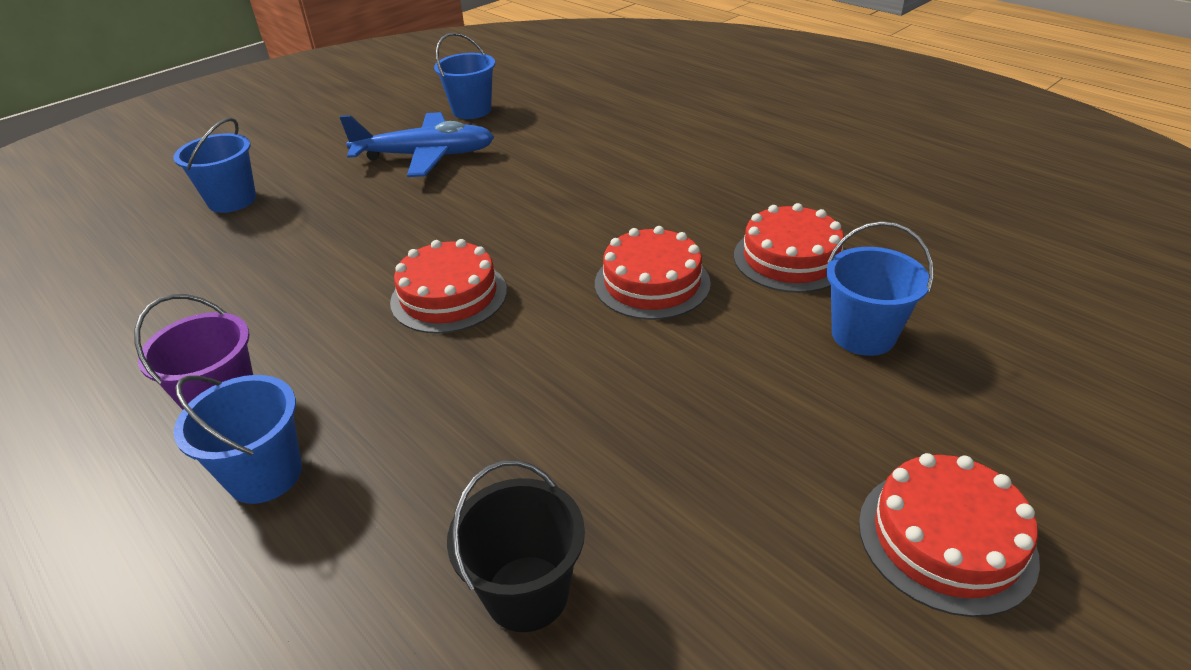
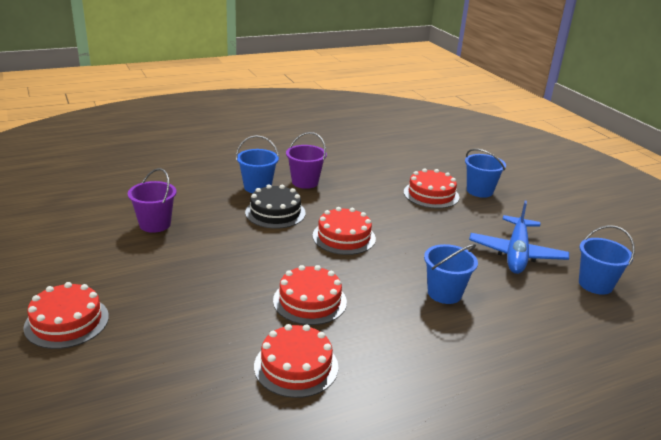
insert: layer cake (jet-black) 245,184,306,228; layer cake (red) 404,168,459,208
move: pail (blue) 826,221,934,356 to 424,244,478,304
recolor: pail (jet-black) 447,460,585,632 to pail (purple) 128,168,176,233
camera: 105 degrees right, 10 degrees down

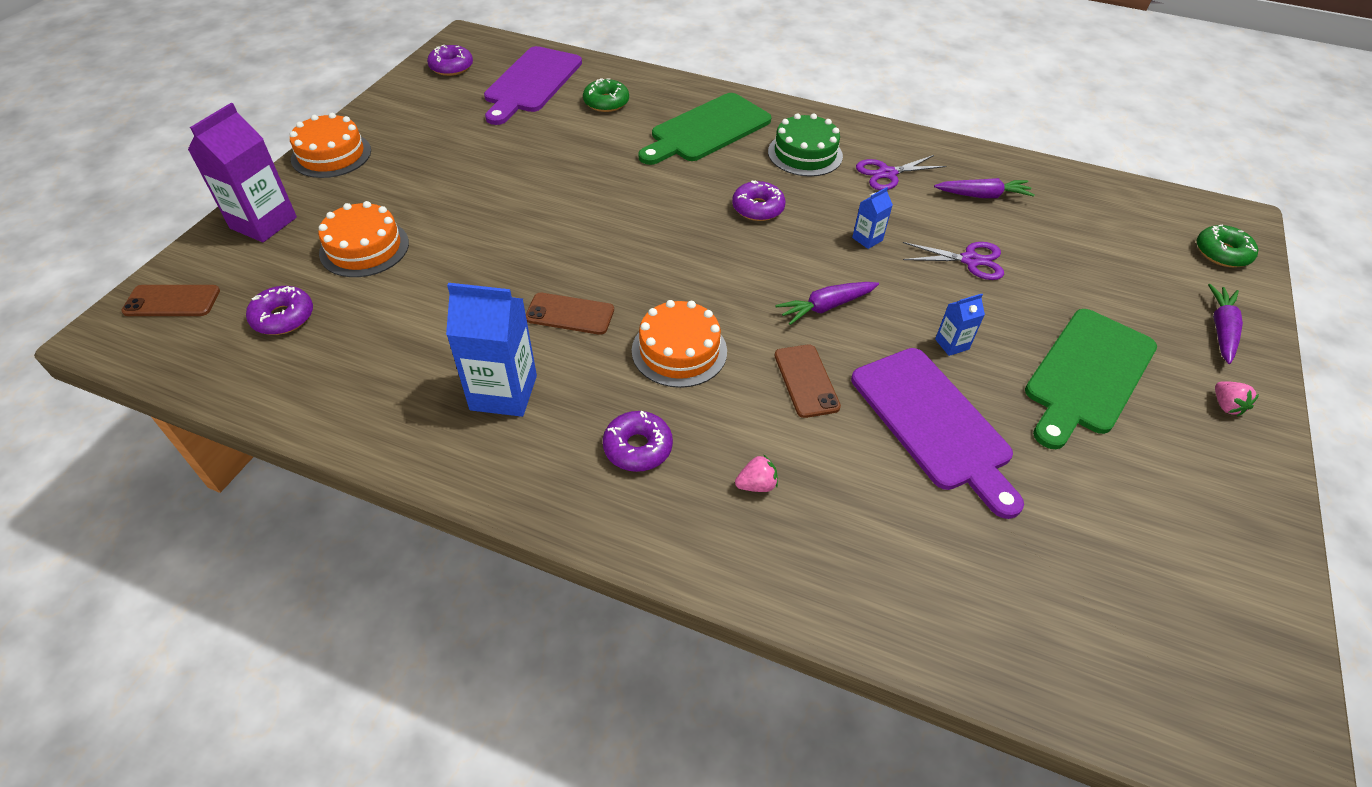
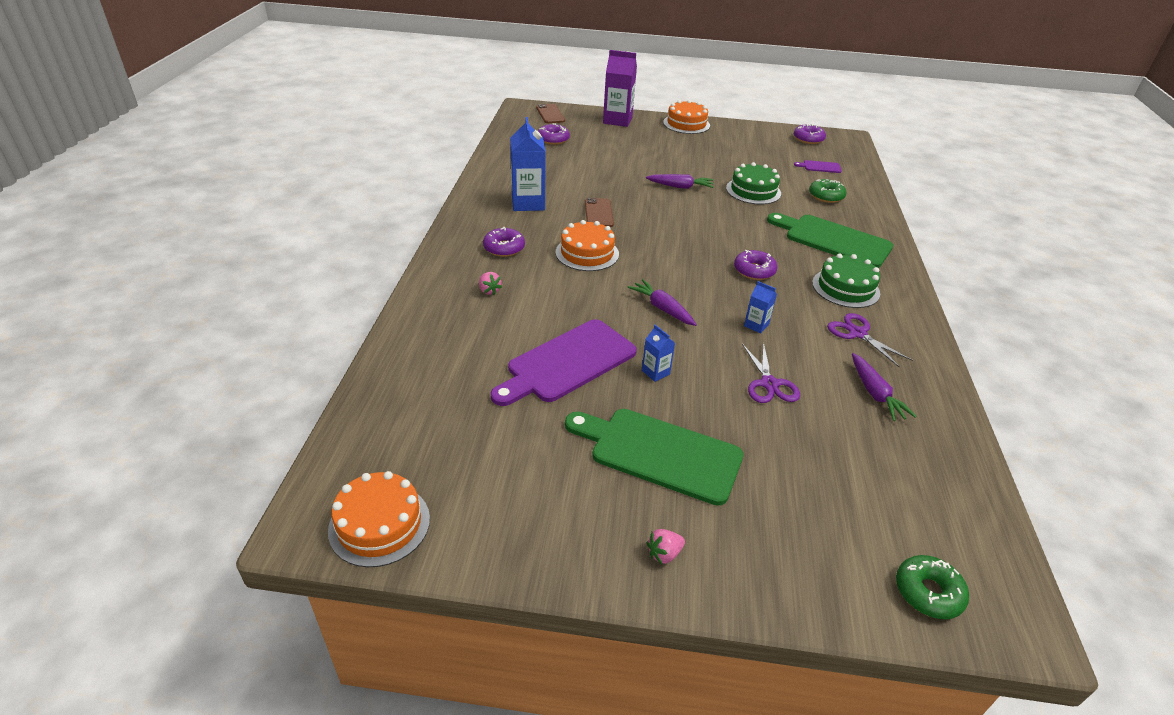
delete: smartphone (russet) 774,345,841,418
insert: layer cake (green) 726,162,781,205
move: layer cake (orange) 318,201,409,277 to 328,471,430,567; toy carrot (purple) 1208,284,1243,364 to 646,174,714,189
resize: chopping board (purple) 484,46,582,125 = 794,160,842,173 x0.44
camera: 75 degrees right, 10 degrees down

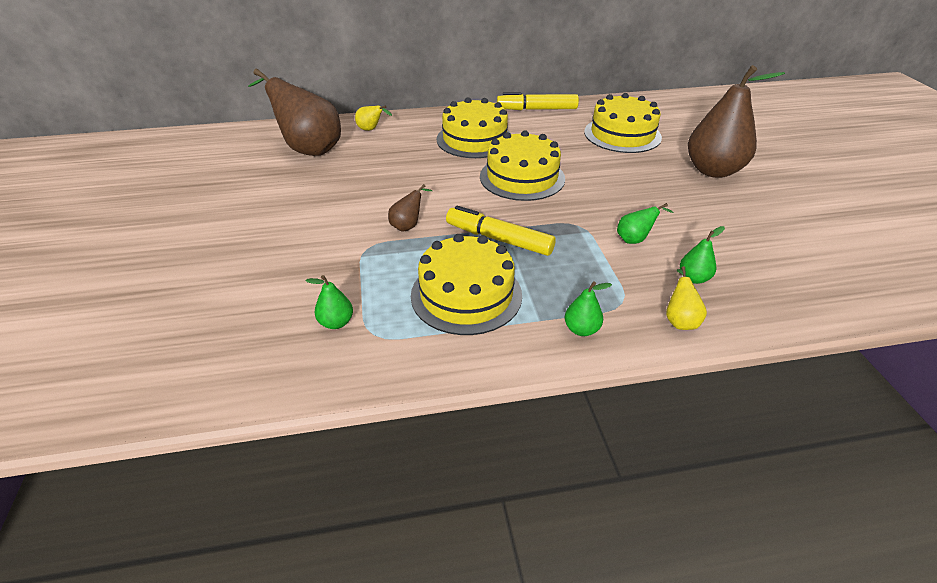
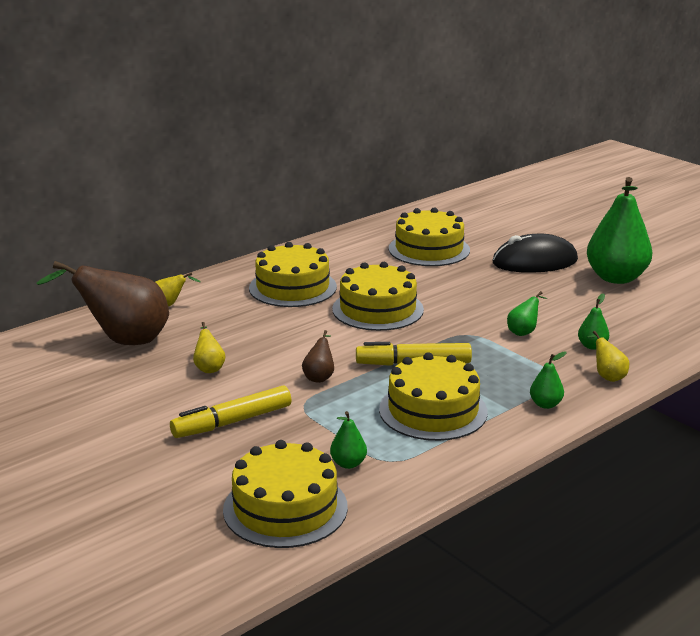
insert: toy pear (bright yellow) 193,322,225,373; layer cake (bright yellow) 223,440,348,548; toy pear (green) 587,177,652,284
move: marker (bright yellow) 497,92,579,110 to 170,385,291,438
replace: toy pear (russet) 688,65,785,178 to computer mouse (jet-black) 492,234,578,273
camera: 30 degrees left, 15 degrees down

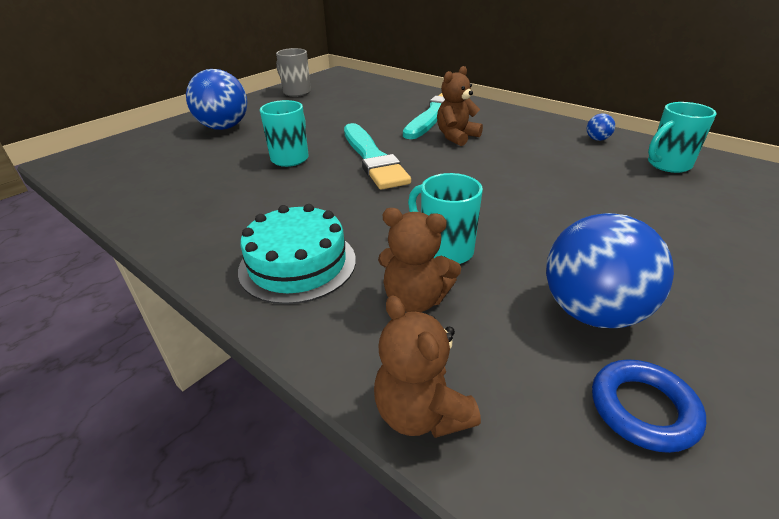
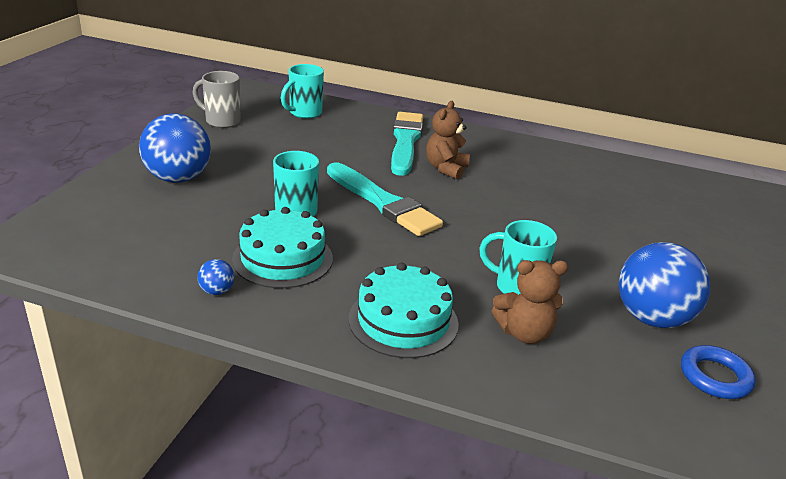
delete: teddy bear (russet) 374,295,481,438
insert: layer cake (turquoise) 232,207,333,288
move: ball (blue) 587,114,615,141 to 197,259,234,295; tea mug (turquoise) 648,102,717,173 to 281,64,324,119
camera: 25 degrees left, 5 degrees down

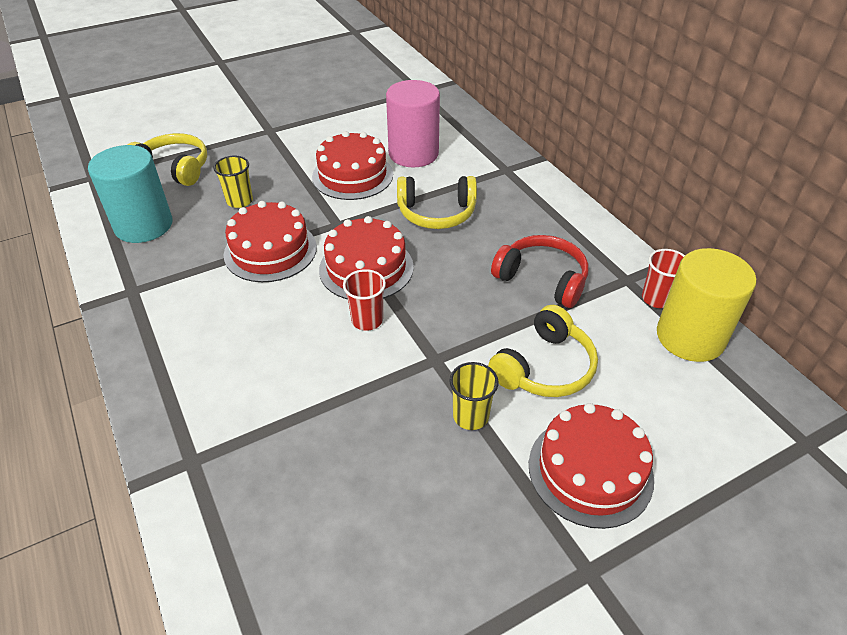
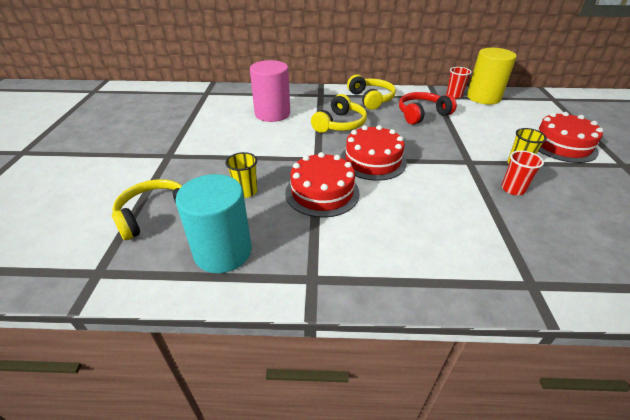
delete: layer cake (red) 312,131,393,200
move: tumbler (red) 343,269,386,331 to 502,150,544,195; headset (bright yellow) 488,305,598,397 to 347,75,396,110
camera: 60 degrees left, 5 degrees down

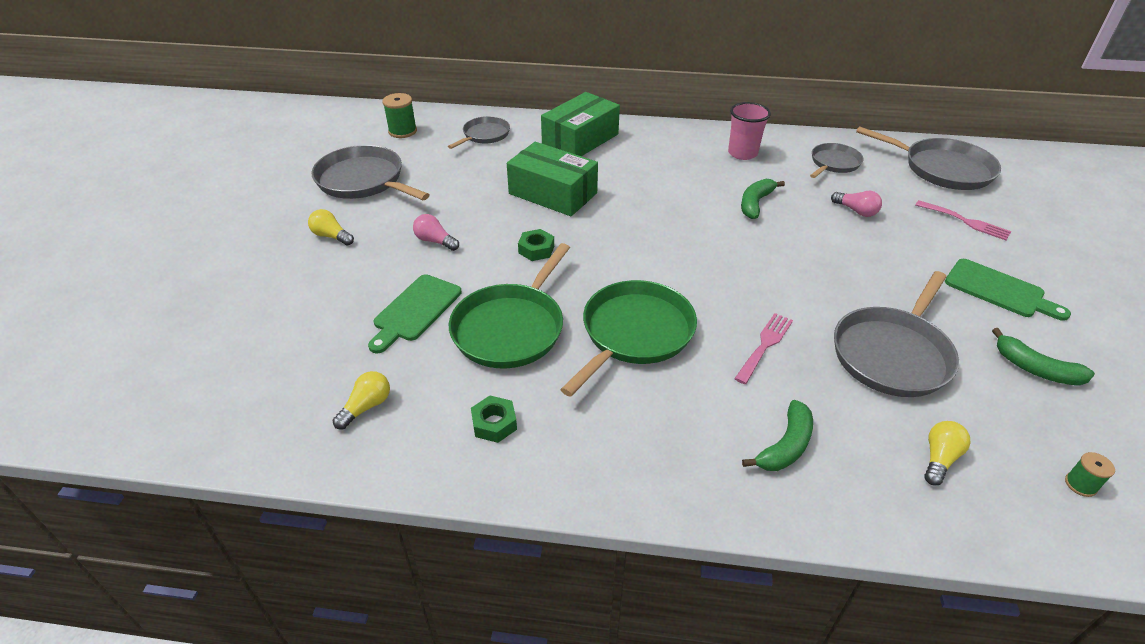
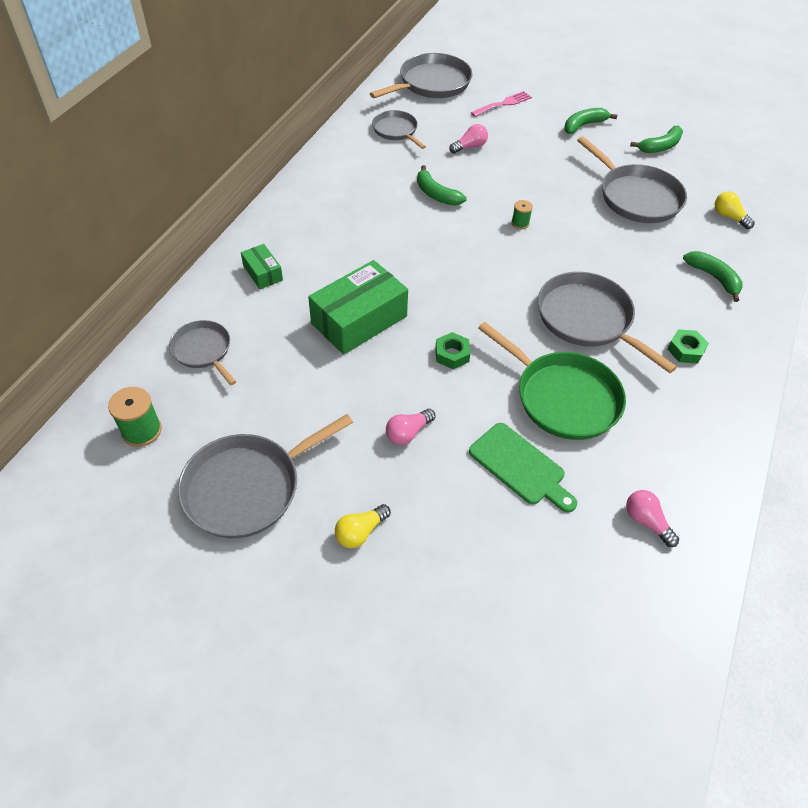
delete: tumbler (rosy) 728,102,771,160; fork (rosy) 734,313,793,384
move: hex nut (green) 471,396,517,443 to 667,329,709,364; reel of thread (green) 1065,452,1115,497 to 511,200,533,229
replace: chopping board (green) 945,259,1071,321 to banana fruit (green) 564,108,617,134
recolor: light bulb (bright yellow) 333,371,390,430 to light bulb (rosy) 626,490,679,547; frying pan (green) 560,280,697,397 to frying pan (gray) 538,272,677,373
resize: parcel (green) 541,92,620,156 = 241,244,283,289 x0.50
camera: 75 degrees left, 10 degrees up

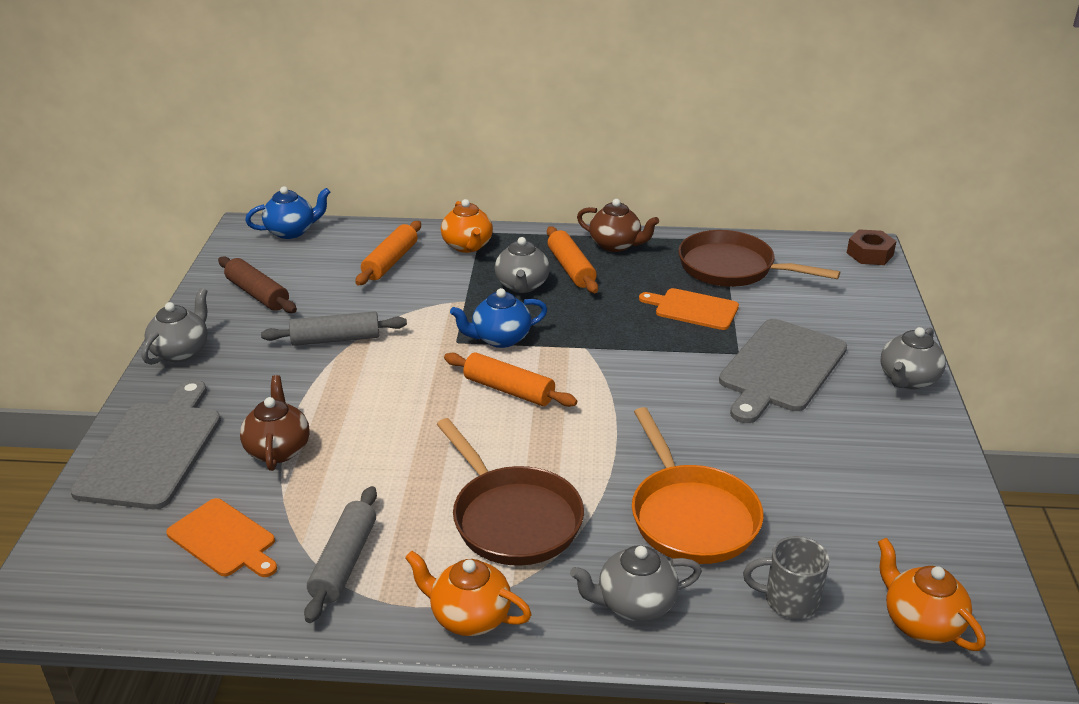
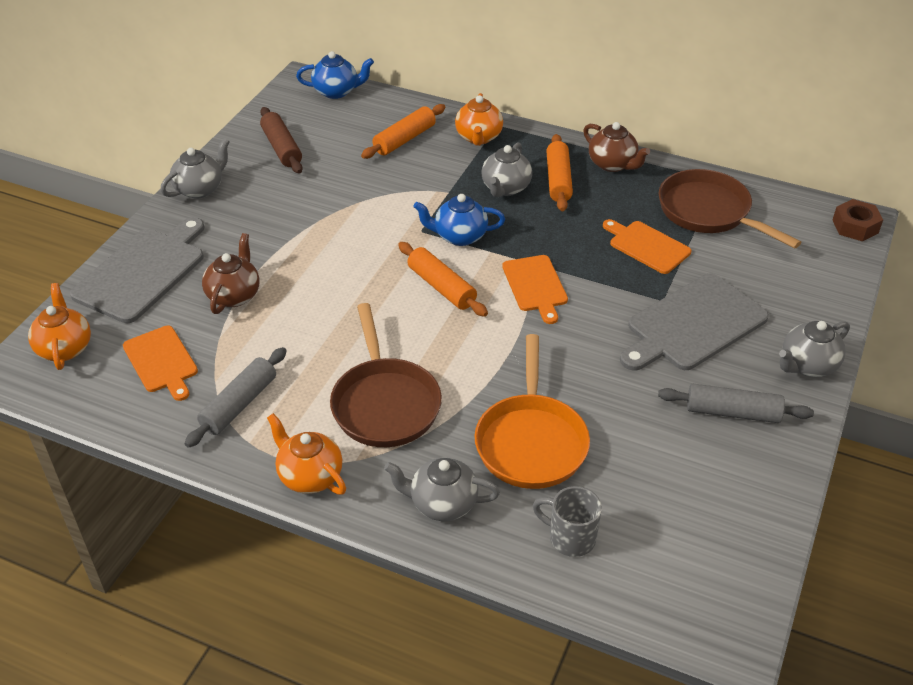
insert: chopping board (orange) 502,255,568,324
move: pastry roller (gray) 261,311,407,346 to 658,384,814,423; tea pot (orange) 878,538,986,651 to 28,283,91,370
camera: 20 degrees right, 10 degrees up

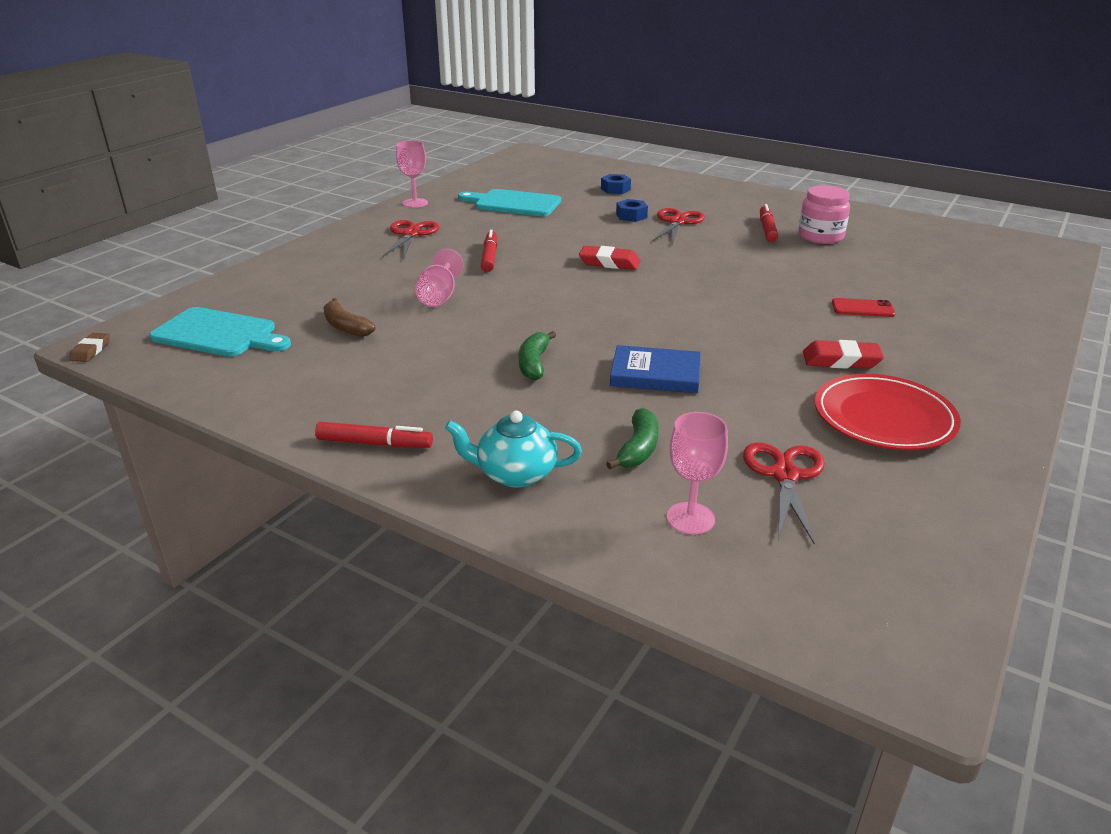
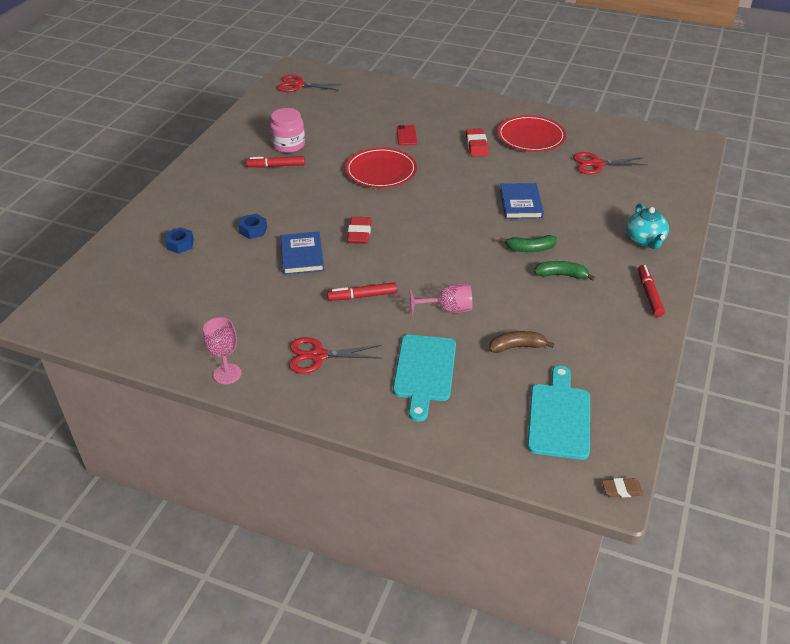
delete: chalice (rosy) 667,412,728,534
insert: hardback (blue) 281,232,324,275; flat dish (red) 345,148,417,188
move: chopping board (turquoise) 458,189,561,216 to 393,335,456,422; banana fruit (green) 606,408,658,469 to 534,261,595,280; pair of scissors (red) 653,208,705,245 to 277,75,342,92
rotate: banana fruit (russet) 323,298,376,337 = 489,331,554,353 135 degrees counterclockwise
camera: 100 degrees left, 10 degrees up

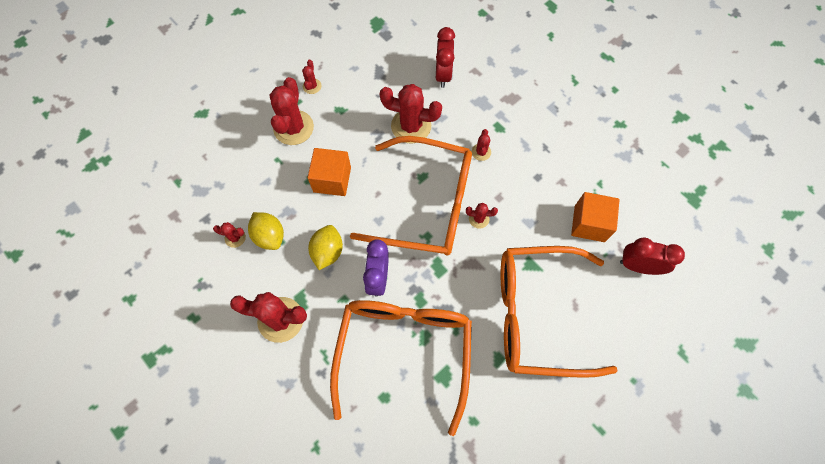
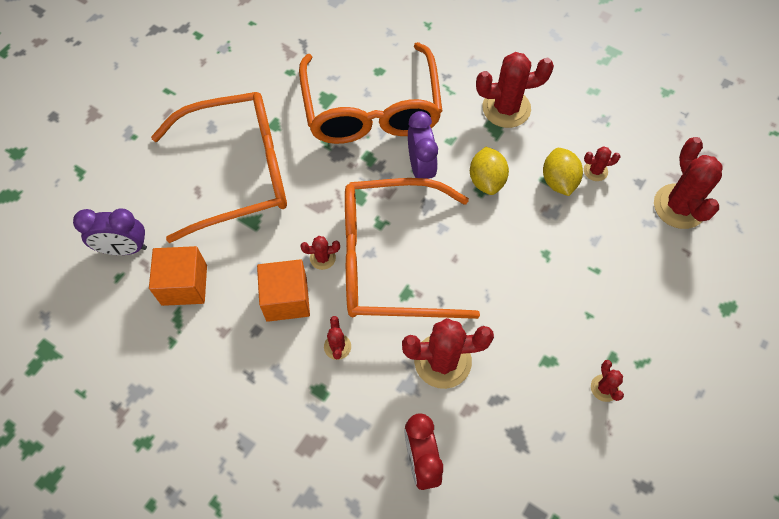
move: cactus (red) 270,77,314,145 to 654,137,723,229; block (orange) 307,148,351,196 to 257,259,310,322
recolor: alarm clock (red) 620,237,685,275 to alarm clock (purple) 73,208,147,255
rotate: lemon (bright yellow) 248,212,284,250 = 543,148,583,196 45 degrees clockwise
camera: 165 degrees right, 5 degrees down

